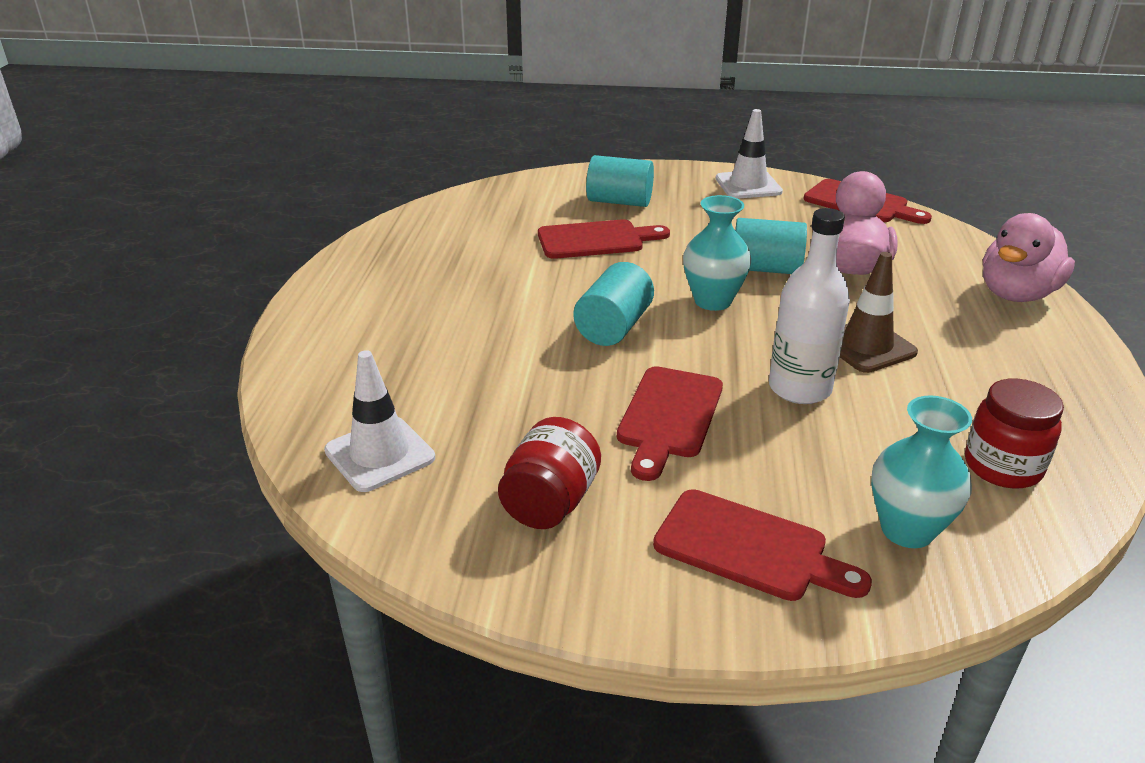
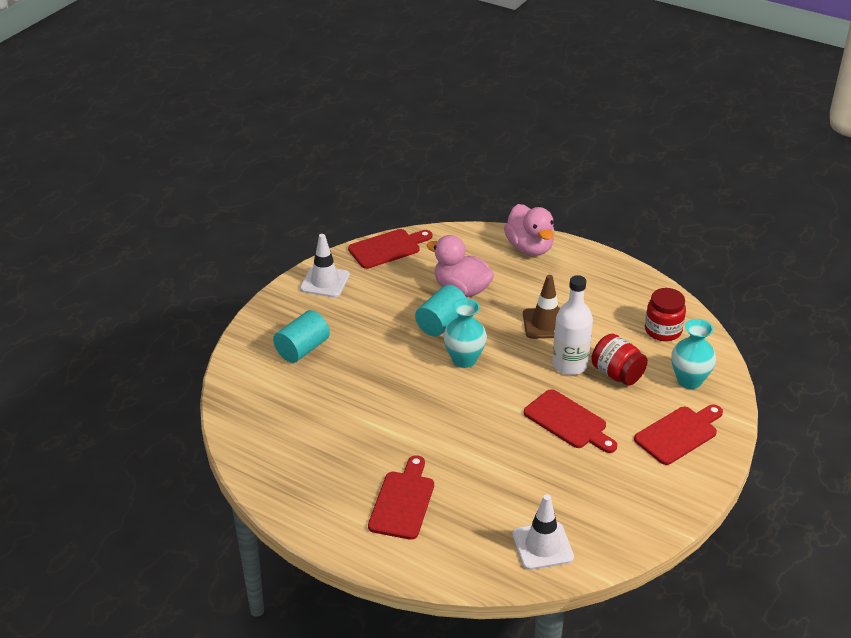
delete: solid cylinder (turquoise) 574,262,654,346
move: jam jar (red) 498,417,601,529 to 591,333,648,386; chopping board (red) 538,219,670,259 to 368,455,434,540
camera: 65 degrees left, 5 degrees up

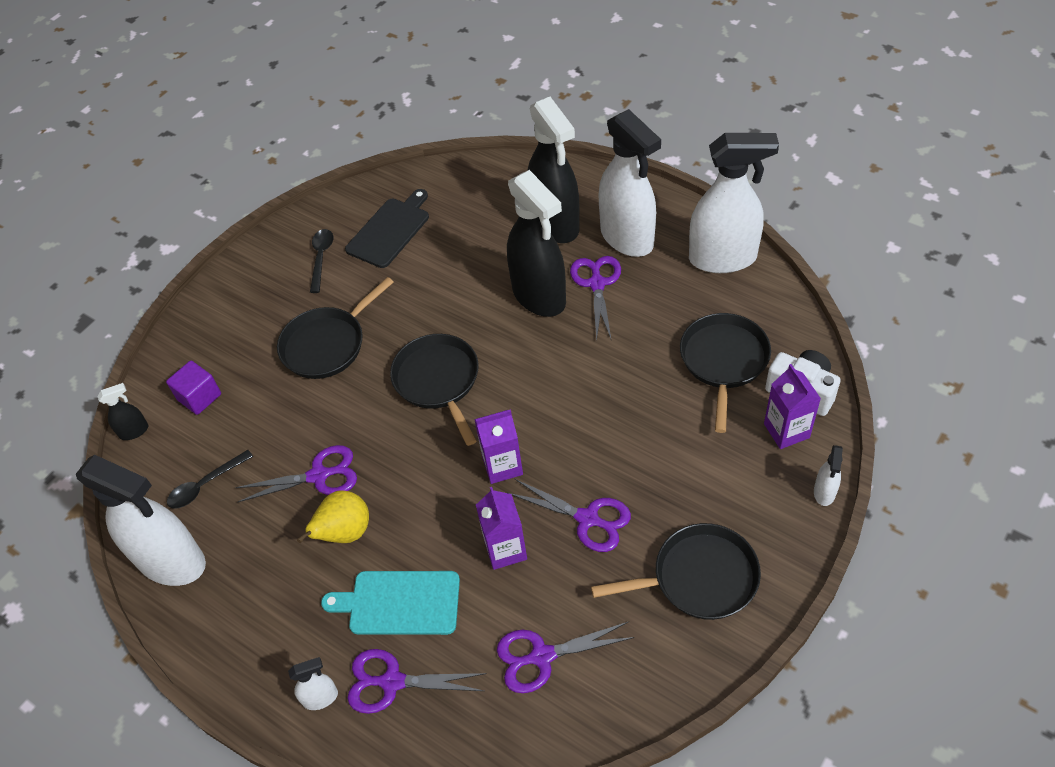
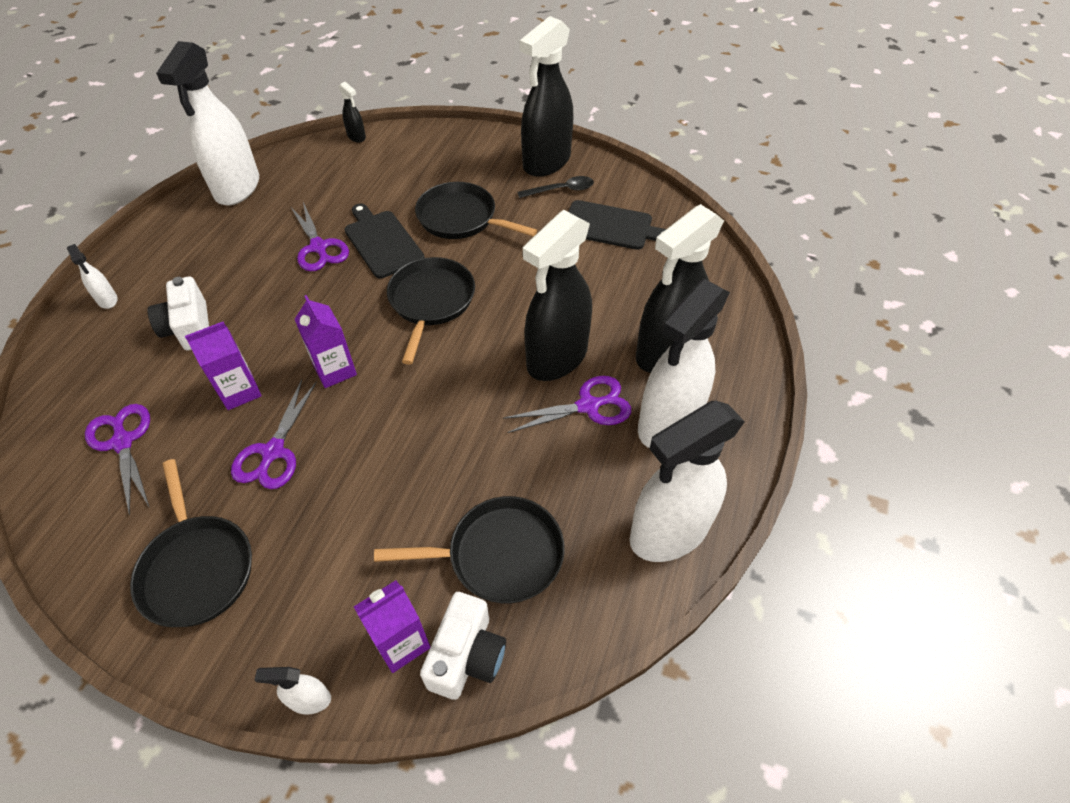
delete: block (purple) 166,361,221,415; teaspoon (jet-black) 167,450,253,509; toy pear (bright yellow) 297,490,369,543; pair of scissors (purple) 347,649,487,714
insert: chopping board (jet-black) 345,204,425,279; spray bottle (jet-black) 519,16,574,177
replace: chopping board (turquoise) 321,571,460,635 to compact camera (snow-white) 148,276,209,350
rotate: frying pan (jet-black) 390,334,479,446 = 387,257,475,365 45 degrees counterclockwise; spray bottle (snow-white) 689,133,779,273 = 629,401,745,562 75 degrees clockwise
camera: 70 degrees right, 0 degrees up

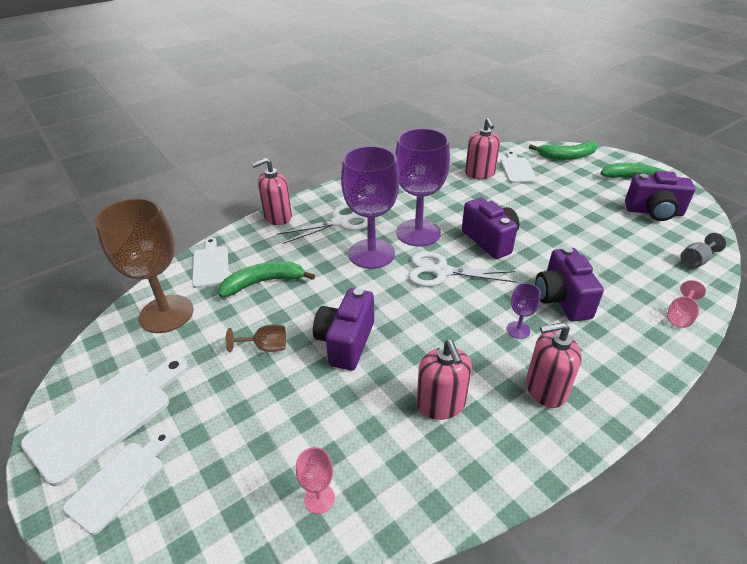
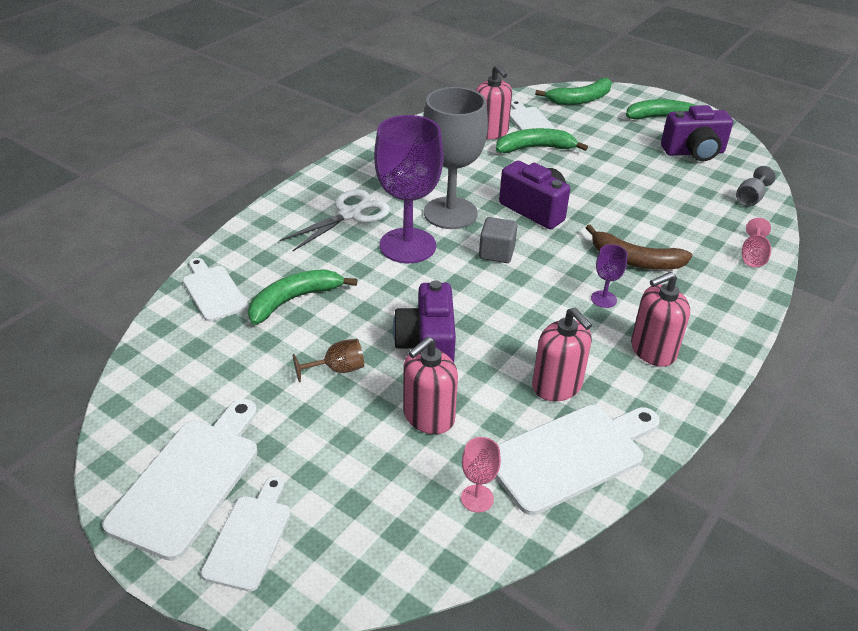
delete: chalice (russet) 95,198,194,333
insert: banana fruit (green) 496,128,588,153; chopping board (snow-white) 496,405,660,515
move: soap dispenser (rosy) 252,158,292,225 to 403,337,458,434
replace: pair of scissors (snow-white) 408,251,516,287 to block (gray) 479,217,517,263; compact camera (purple) 535,247,604,321 to banana fruit (russet) 586,225,692,270
recolor: chalice (purple) 395,128,450,247 to chalice (gray) 423,87,488,229
camera: 20 degrees left, 0 degrees up

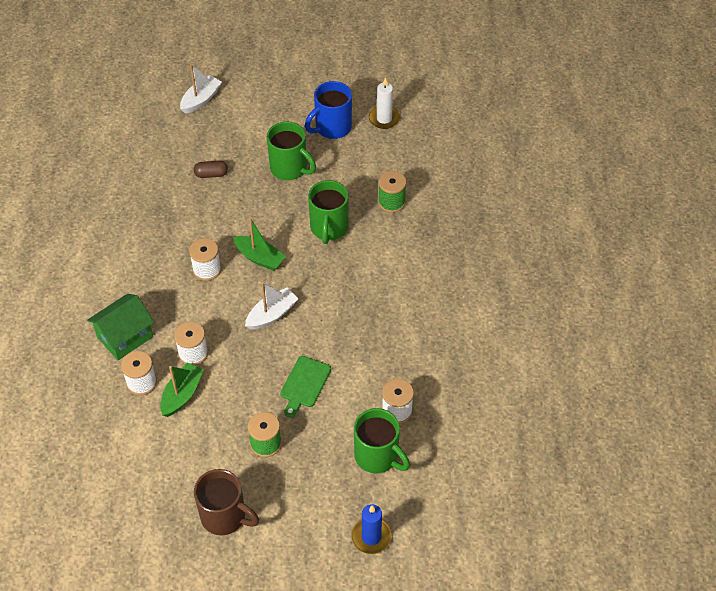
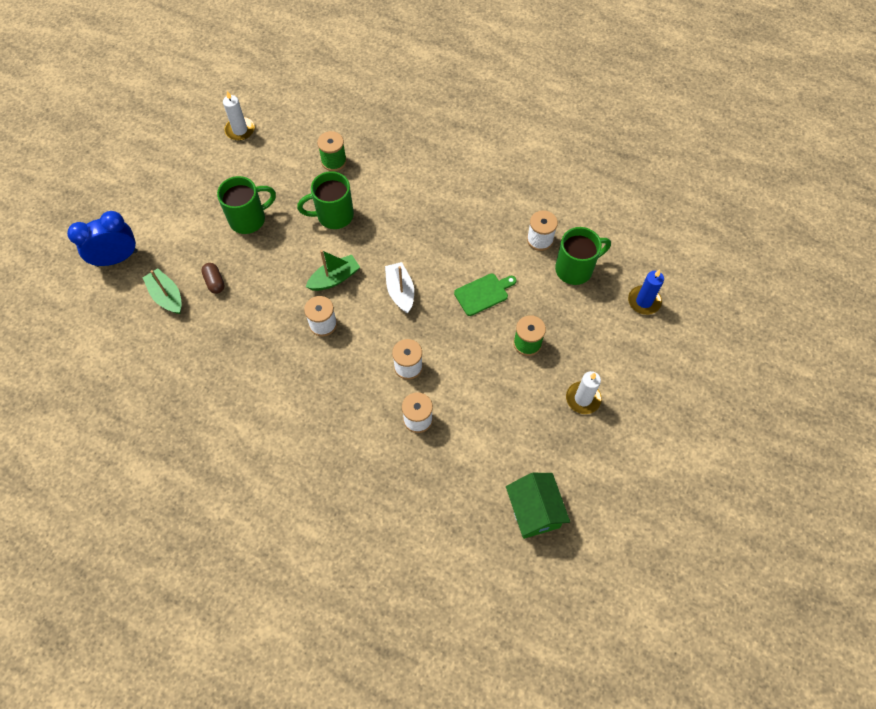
delete: tea mug (blue) 305,81,352,139
move: house (green) 87,294,154,360 to 506,473,570,539; toy boat (green) 160,362,204,417 to 143,268,182,314
replace: toy boat (snow-white) 180,64,222,114 to alarm clock (blue) 67,211,138,267; tea mug (russet) 194,469,259,535 to candle (snow-white) 566,371,602,414
rotate: pill shape (russet) 194,161,228,178 = 201,263,225,294 45 degrees counterclockwise; chopping board (green) 281,356,331,418 = 454,273,516,316 75 degrees counterclockwise; tea mug (green) 308,180,349,244 = 297,171,354,229 135 degrees clockwise
camera: 65 degrees left, 10 degrees up

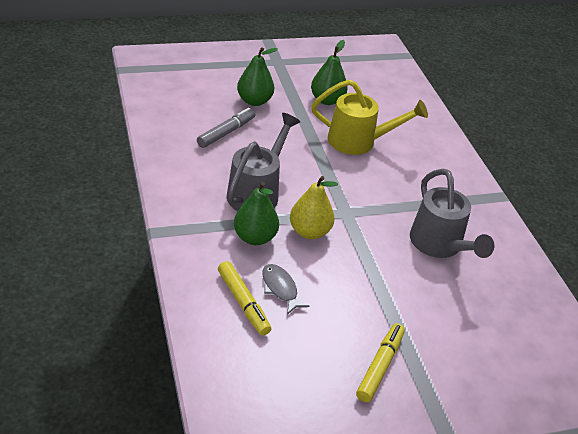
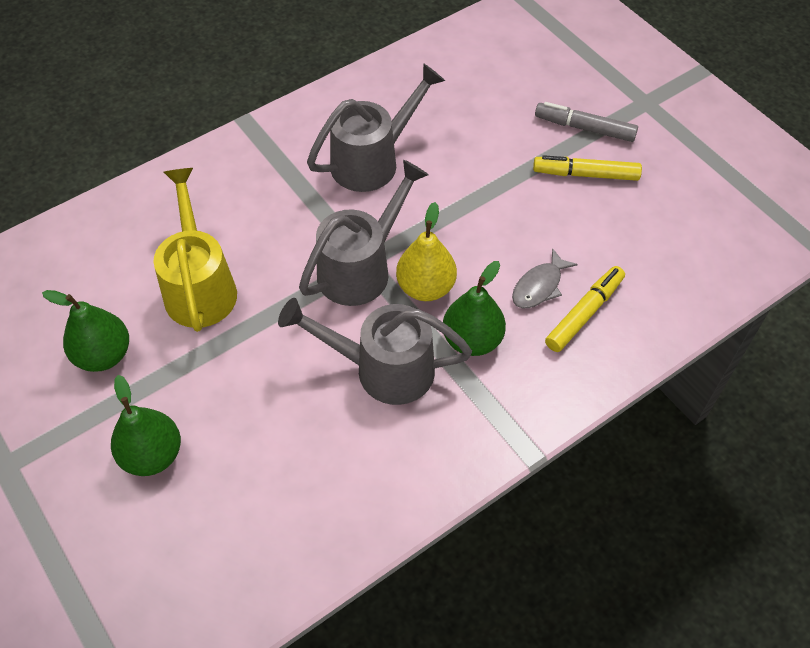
insert: watering can (gray) 299,160,429,306
move: marker (gray) 197,108,255,148 to 535,102,638,142
camera: 105 degrees left, 15 degrees up

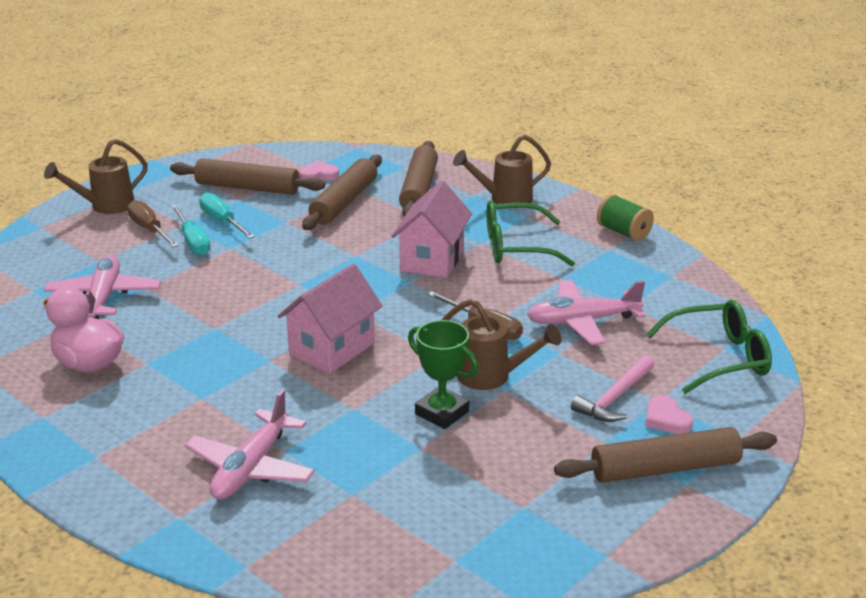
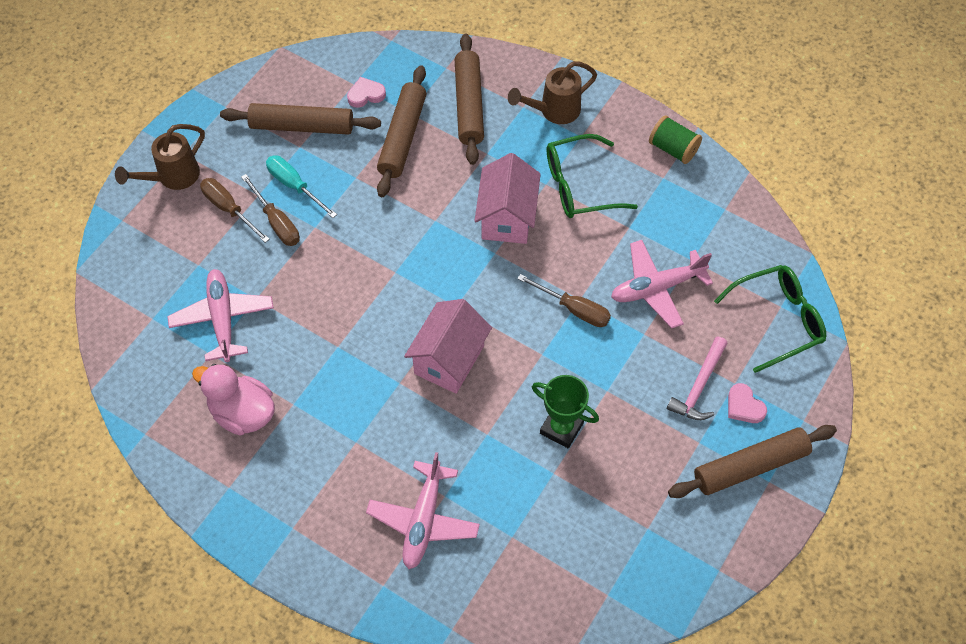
delete: watering can (russet) 441,299,562,390
recolor: flat screwdriver (turquoise) 171,205,211,256 to flat screwdriver (russet) 241,174,300,246
camera: 10 degrees left, 30 degrees up

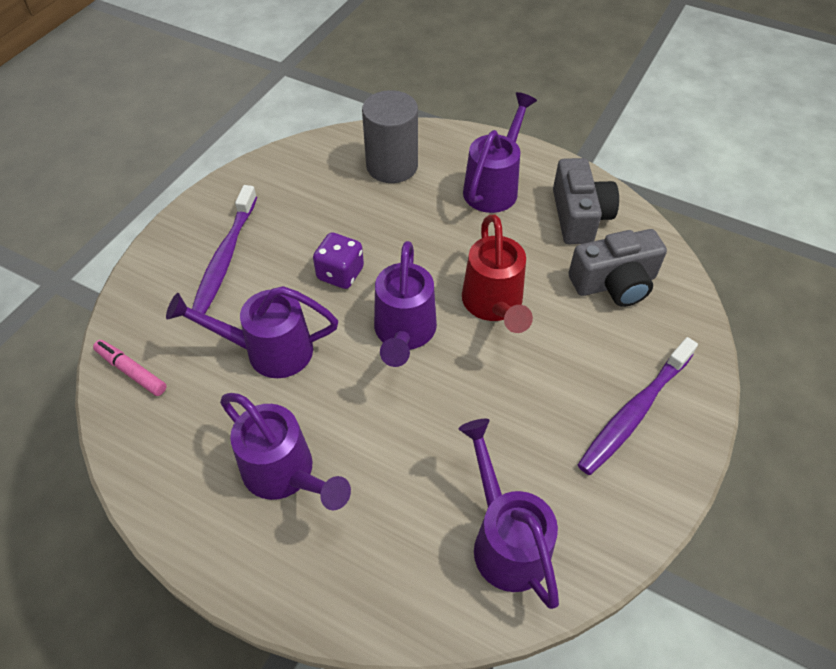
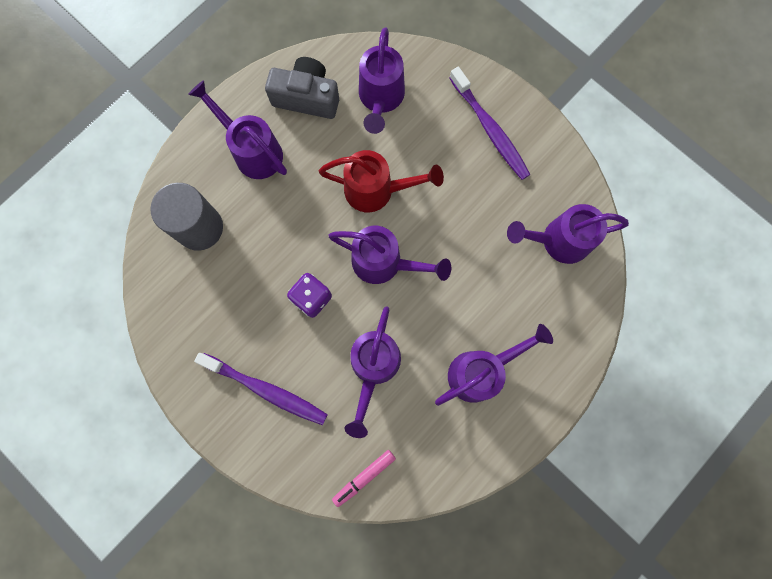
replace: compact camera (gray) 569,229,667,307 to watering can (purple) 359,27,405,134
camera: 75 degrees left, 25 degrees up

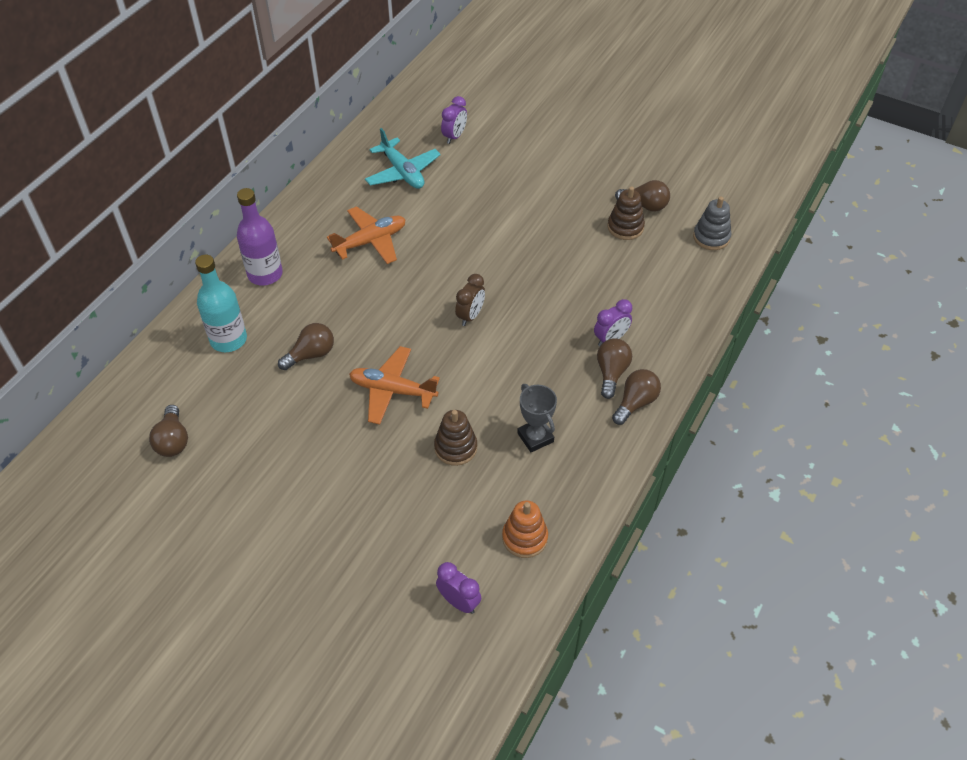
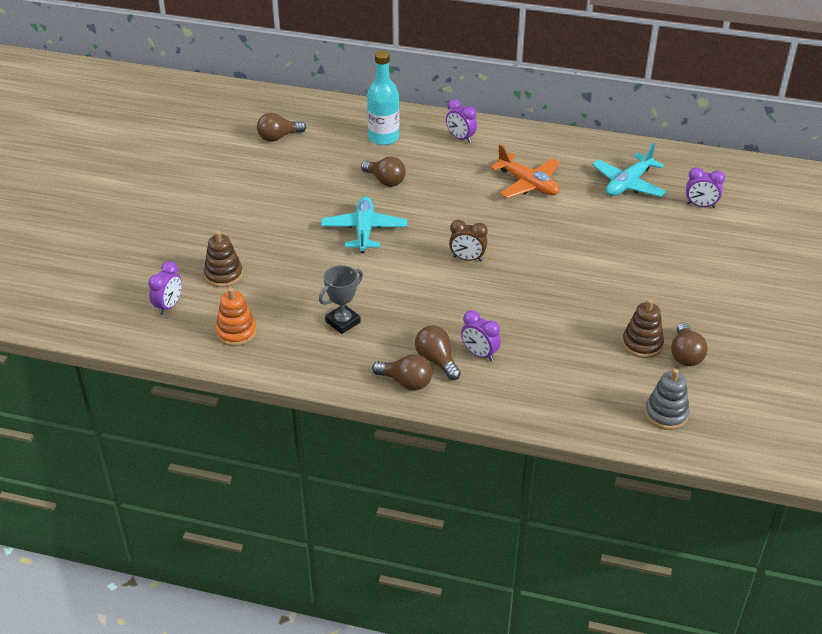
move: stacking rings (russet) 434,410,477,466 to 204,231,243,287
replace: drink bottle (purple) 237,188,283,286 to alarm clock (purple) 446,99,477,143
recolor: aeroplane (orange) 349,346,440,425 to aeroplane (turquoise) 321,197,407,253
rotate: light bulb (russet) 597,338,632,399 = 415,326,461,380 120 degrees counterclockwise
camera: 75 degrees right, 10 degrees down

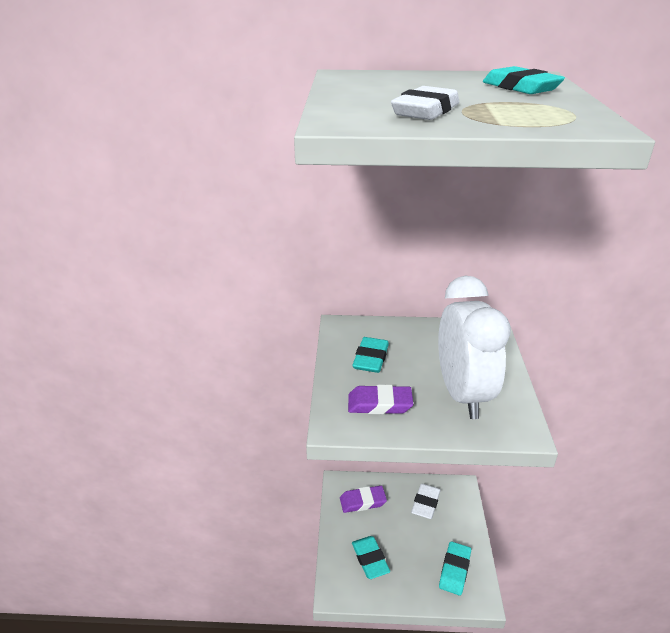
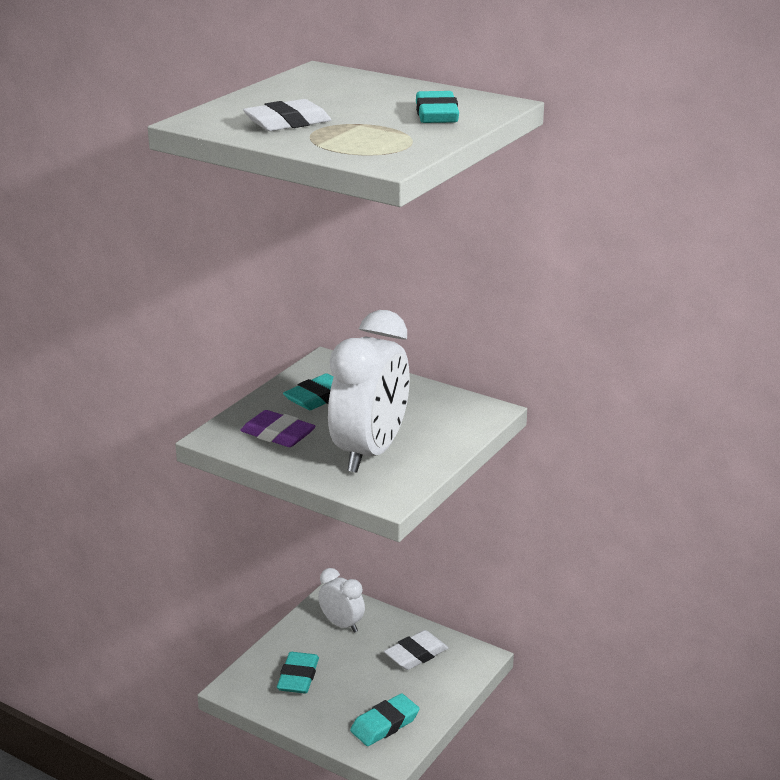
replace: pencil eraser (purple) 340,486,387,513 to alarm clock (snow-white) 318,568,365,633
camera: 30 degrees right, 5 degrees down

